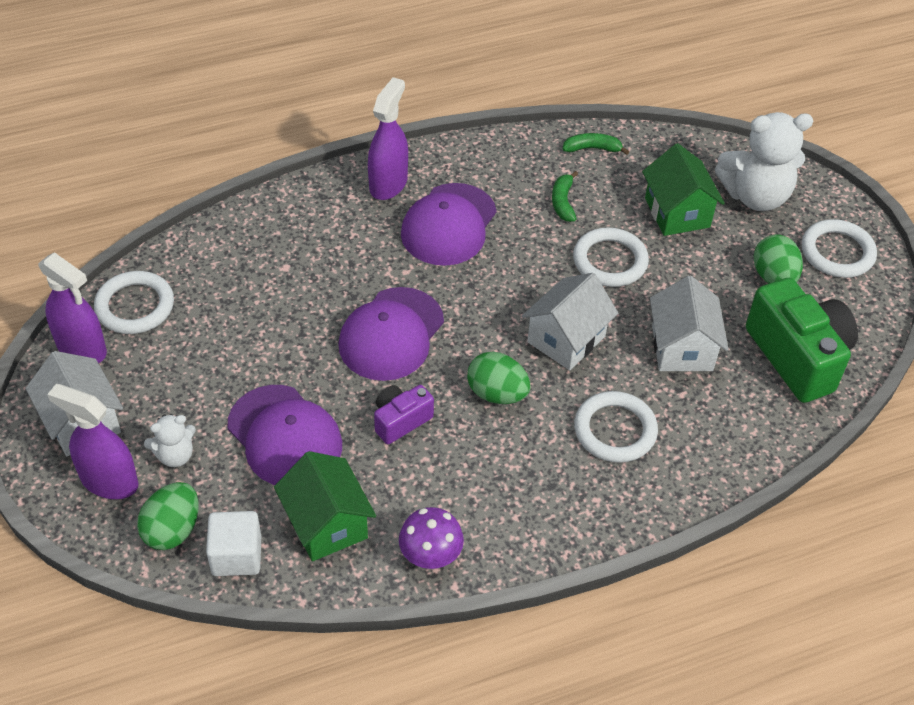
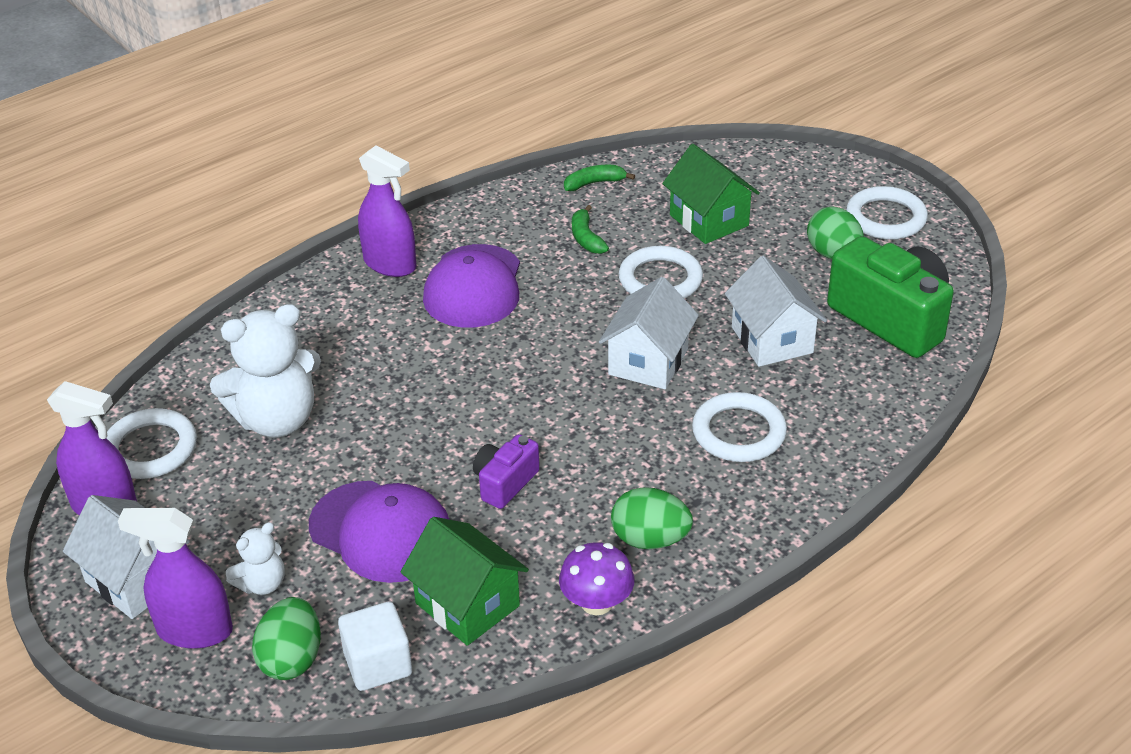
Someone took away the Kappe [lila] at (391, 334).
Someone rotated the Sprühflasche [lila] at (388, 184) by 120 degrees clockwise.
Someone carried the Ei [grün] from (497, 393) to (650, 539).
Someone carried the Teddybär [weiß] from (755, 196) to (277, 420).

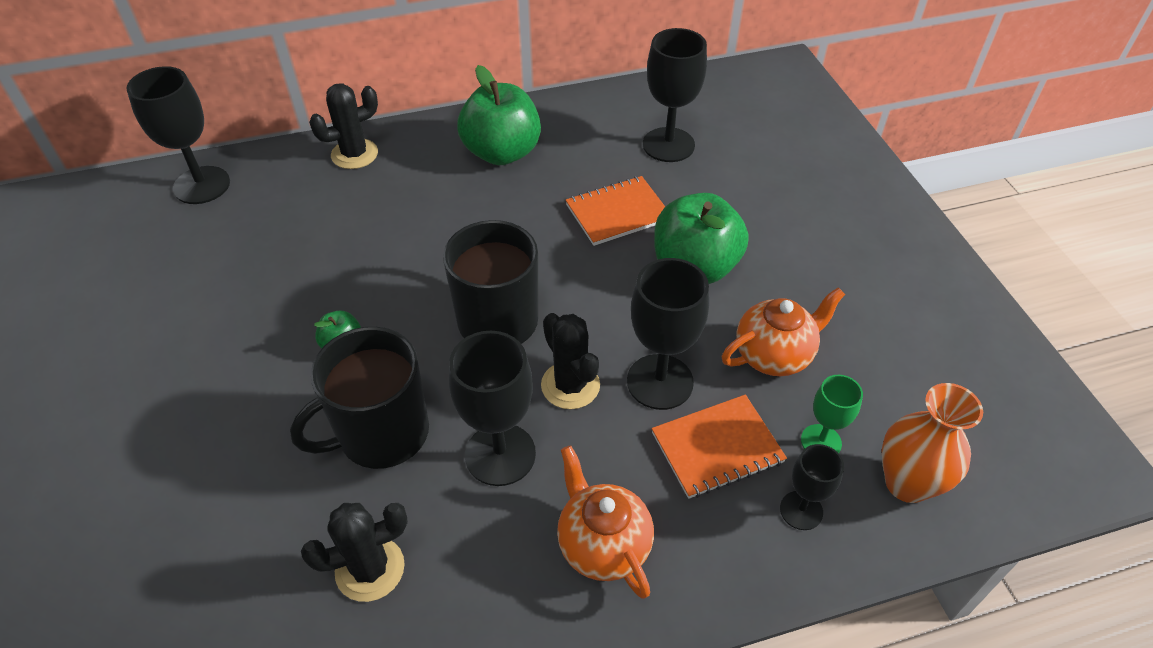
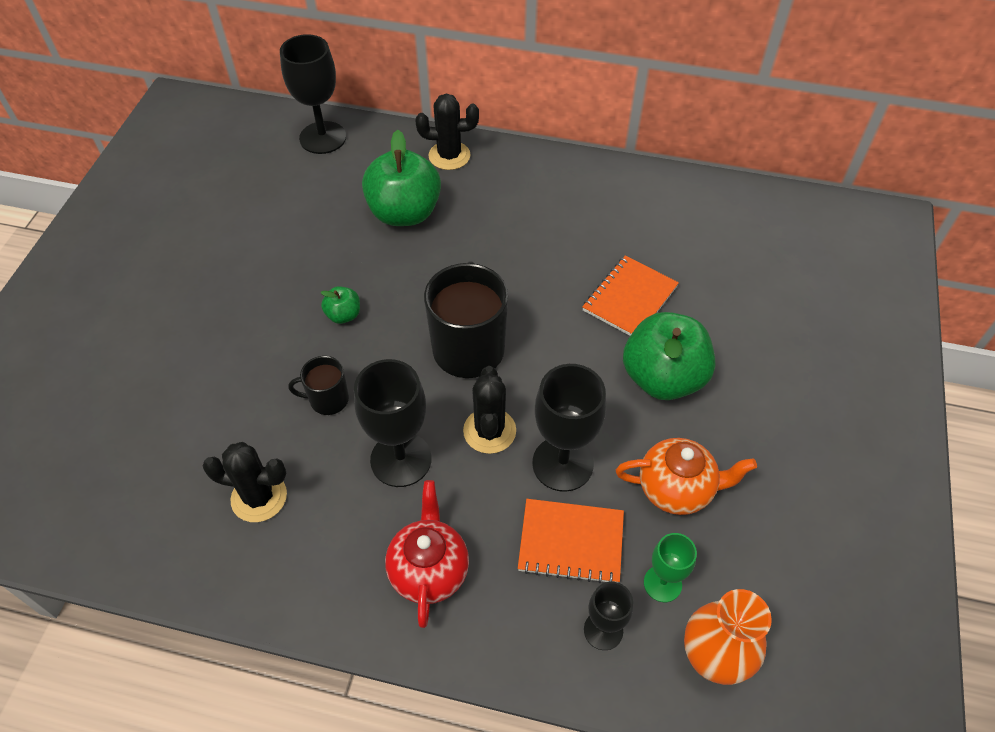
Someone scaled the Tasse [schwarz] at (381, 434) by 0.52.
Someone carried the Apfel [grün] from (502, 152) to (404, 213).
Someone repainted the Teekanne [orange] at (603, 545), which became the Teekanne [rot] at (429, 570).
Someone rotated the Notizbuch [orange] at (618, 213) by 60 degrees counterclockwise.
Someone took away the Kelch [schwarz] at (668, 145).

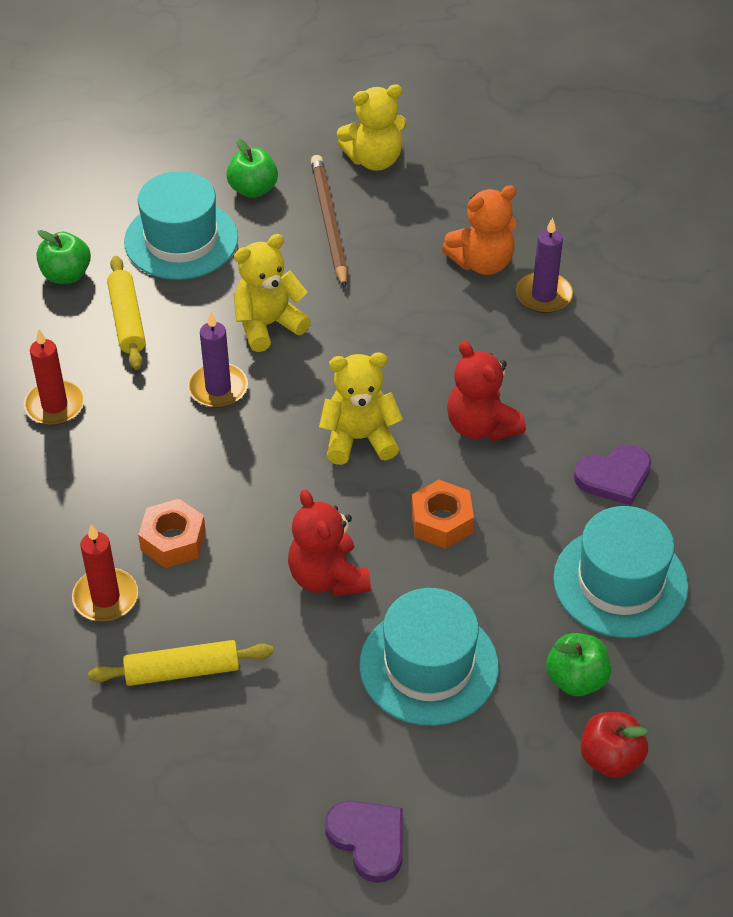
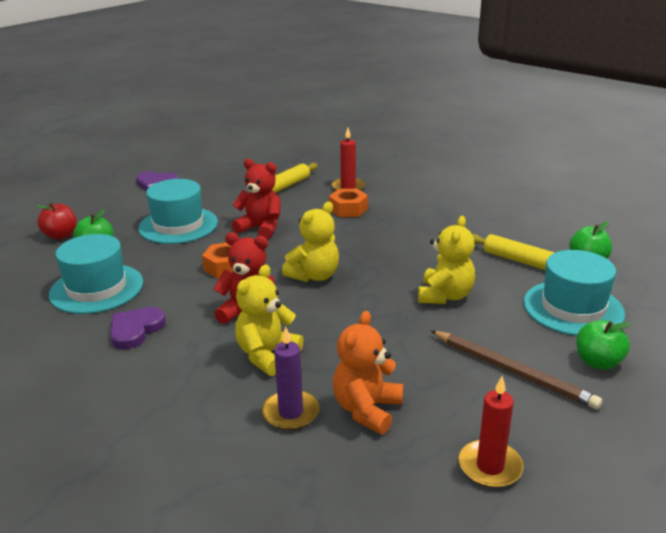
Someone carried the Kerze [rot] from (54, 405) to (490, 466).
Someone took away the Kerze [lila] at (218, 388).
Someone carried the Teddybär [gelb] from (374, 159) to (267, 355).

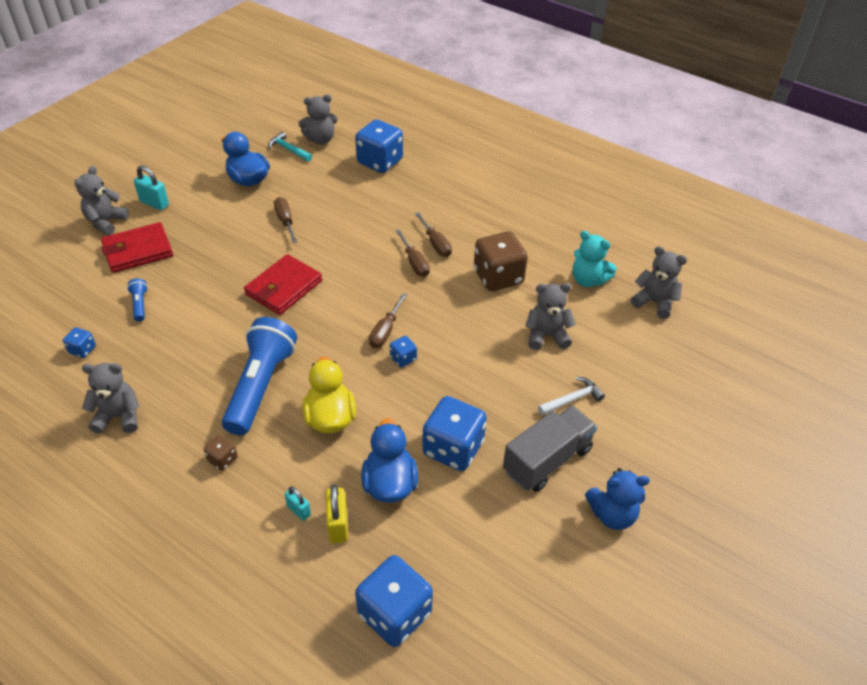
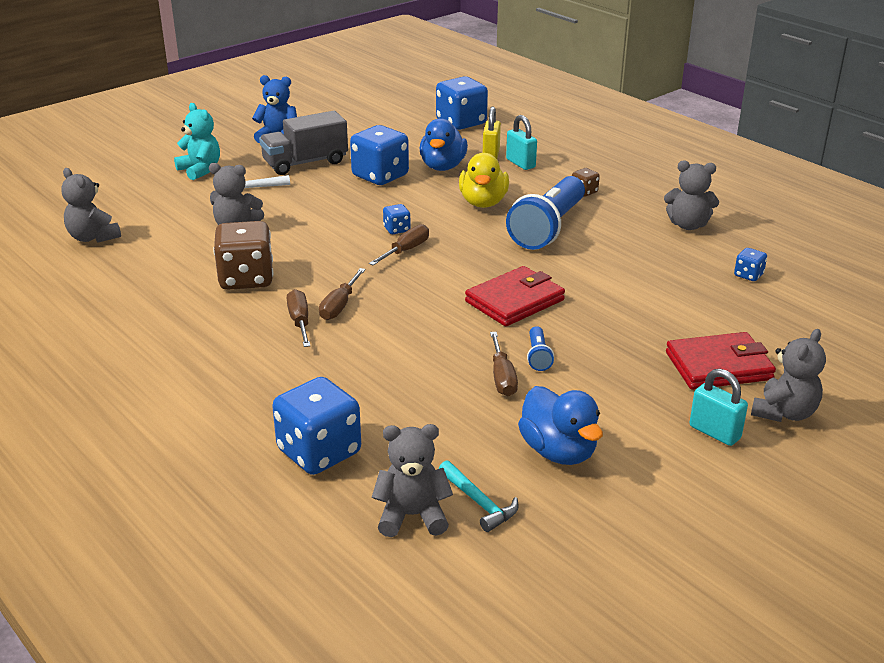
Someone carried the Taschenlampe [blau] from (140, 304) to (538, 356).
Someone scaled the Vorhängeschloss [türkis] at (299, 510) by 1.57.
Someone rotated the Schraubenzieher [braun] at (414, 262) by 150 degrees counterclockwise.
Someone carried the Teddybär [türkis] from (588, 280) to (200, 170).

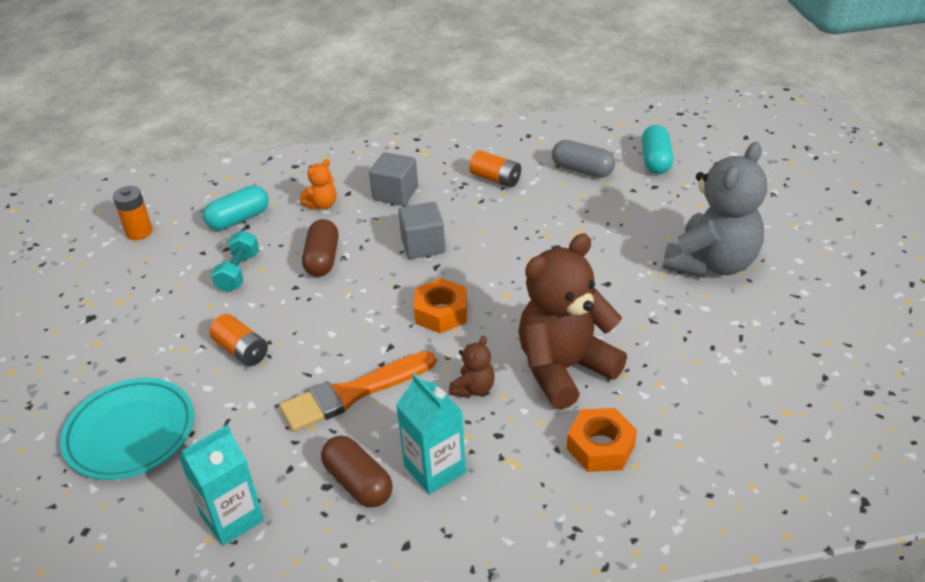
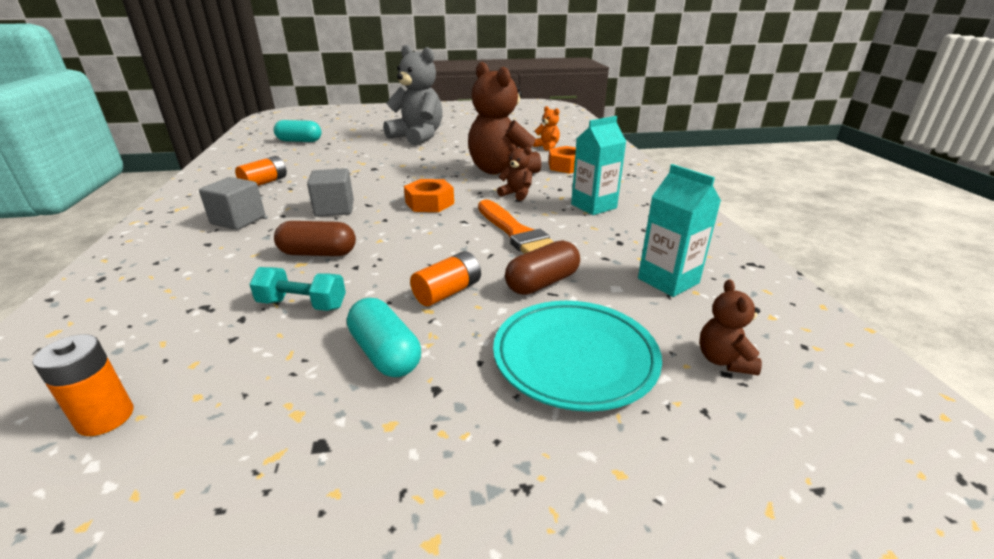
Someone carried the Kapsel [türkis] from (239, 219) to (385, 353).
Someone carried the Teddybär [orange] from (322, 205) to (547, 146).
Someone carried the Kapsel [braun] from (358, 483) to (542, 283).
Someone took away the Kapsel [grau] at (582, 170).
Someone put down the Teddybär [braun] at (724, 360).

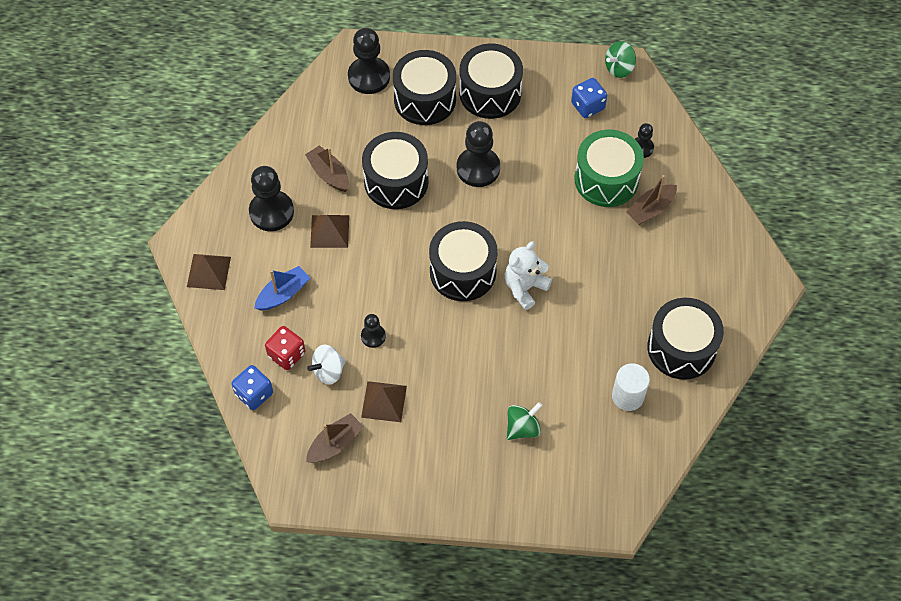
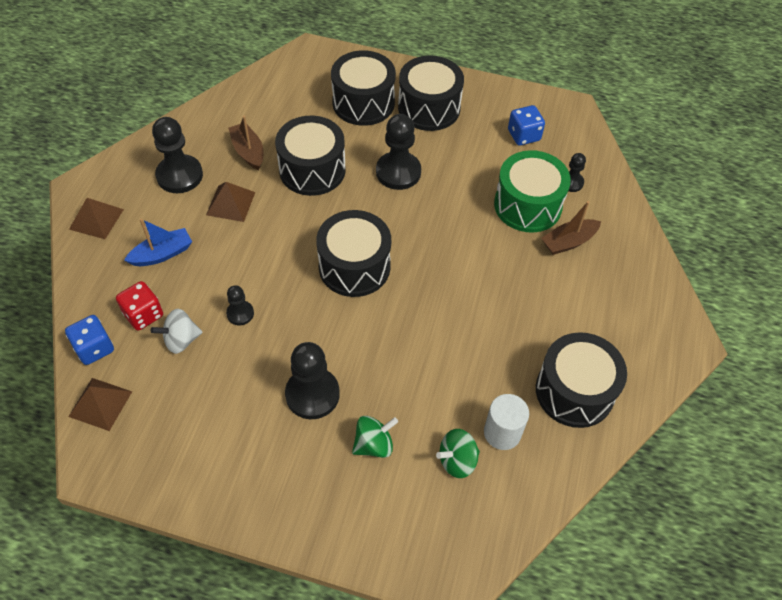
Someone took away the Boot [braun] at (335, 443).
Someone carried the Bauer [schwarz] from (369, 77) to (312, 394).
Someone carried the Pyramide [braun] from (384, 401) to (100, 403).
Someone took away the Teddybär [weiß] at (525, 288).
Someone carried the Kreisel [grün] from (619, 68) to (457, 460).

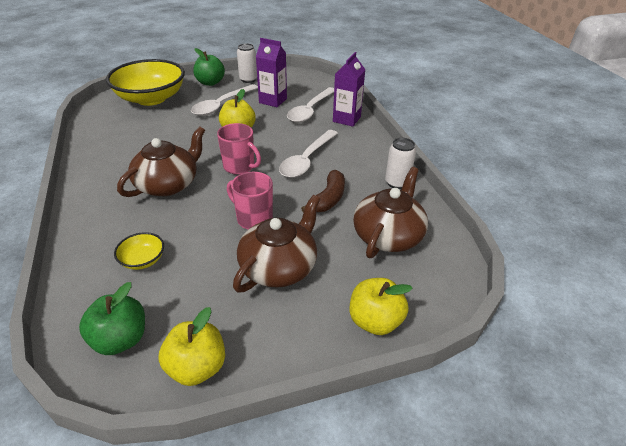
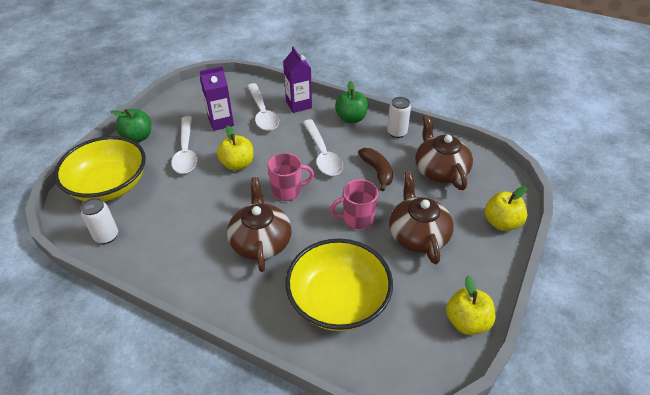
Someone carried the Apfel [grün] from (121, 339) to (351, 118).
Someone scaled the Schüssel [gelb] at (143, 260) by 2.42.
Someone carried the Dose [weiß] from (248, 79) to (106, 236).

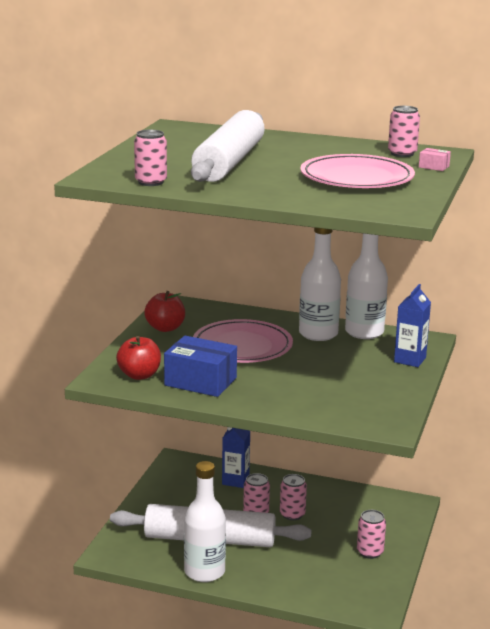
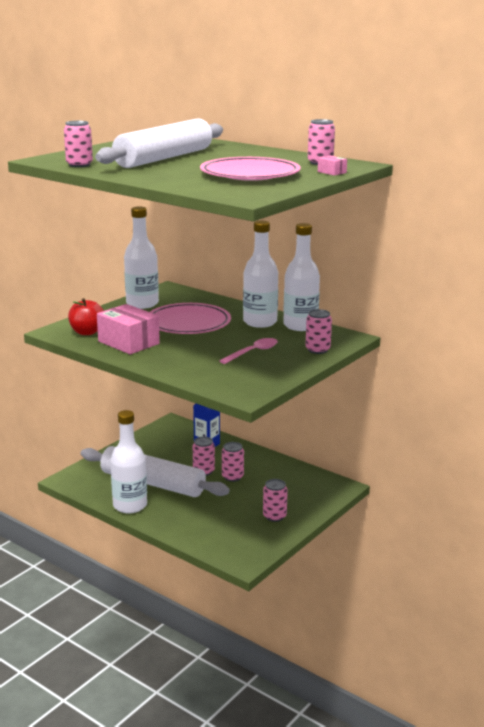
Someone swapped the Apfel [rot] at (165, 328) for the Flasche [weiß] at (142, 304).
Someone repainted the Schachtel [blau] at (200, 381), which became the Schachtel [rosa] at (128, 342).
Someone swapped the Getränkekarton [blau] at (410, 360) for the Dose [rosa] at (317, 350).
Someone put down the Löffel [rosa] at (253, 352).

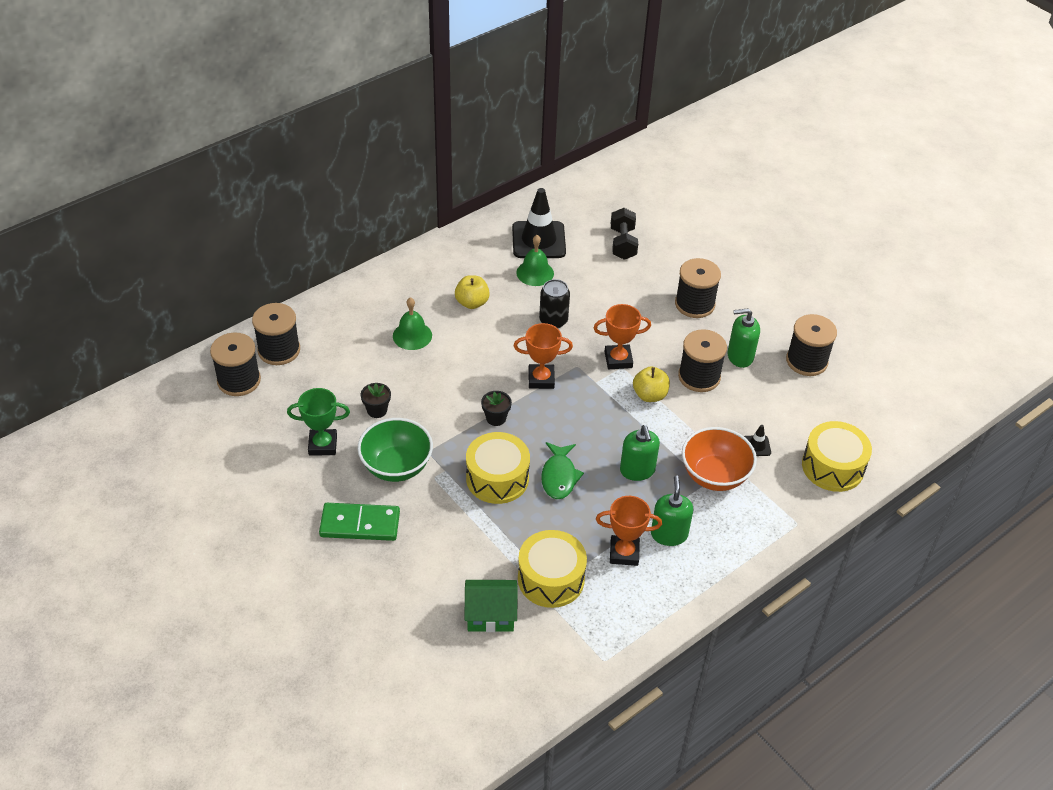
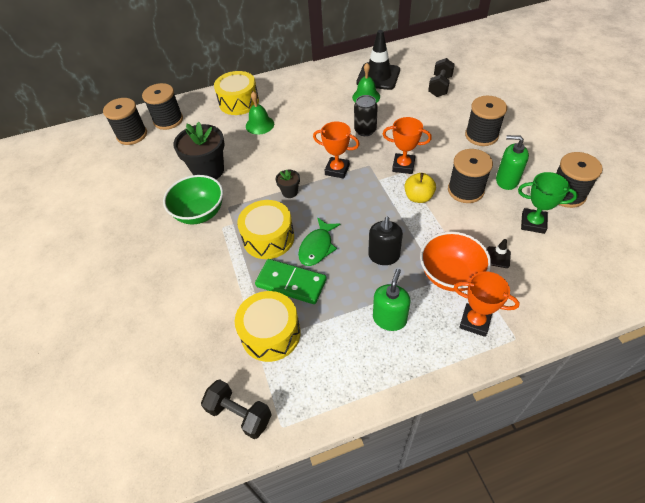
Someone carried the Pokal [grün] from (323, 445) to (533, 223).
Someone carried the Dominostein [grün] from (360, 524) to (291, 283).
Someone scaled the Blumentopf [schwarz] at (377, 410) by 2.07.
Someone took away the Apfel [gelb] at (472, 303).
Someone took away the Haus [grün] at (490, 615).
Someone carried the Pokal [orange] from (624, 553) to (475, 322).
Someone repainted the Seifenspender [grün] at (637, 470), which became the Seifenspender [schwarz] at (384, 256).
Someone carried the Trommel [gelb] from (832, 467) to (239, 102).
Someone put down the Hantel [schwarz] at (239, 414).

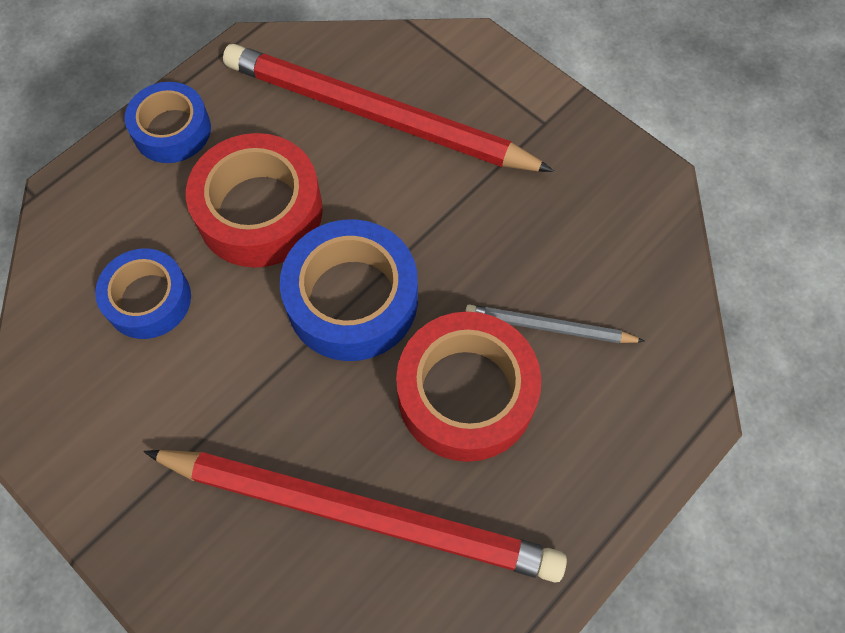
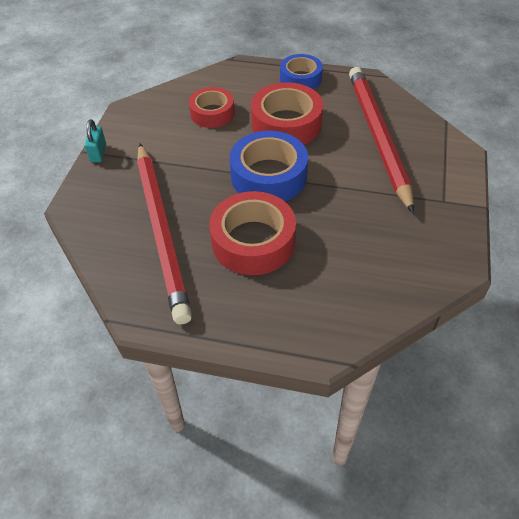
Someone repainted the Klebeband [blau] at (148, 299), which became the Klebeband [rot] at (212, 113).
Someone took away the Bleistift [grau] at (549, 327).
Someone put down the Vorhängeschloss [türkis] at (98, 153).

